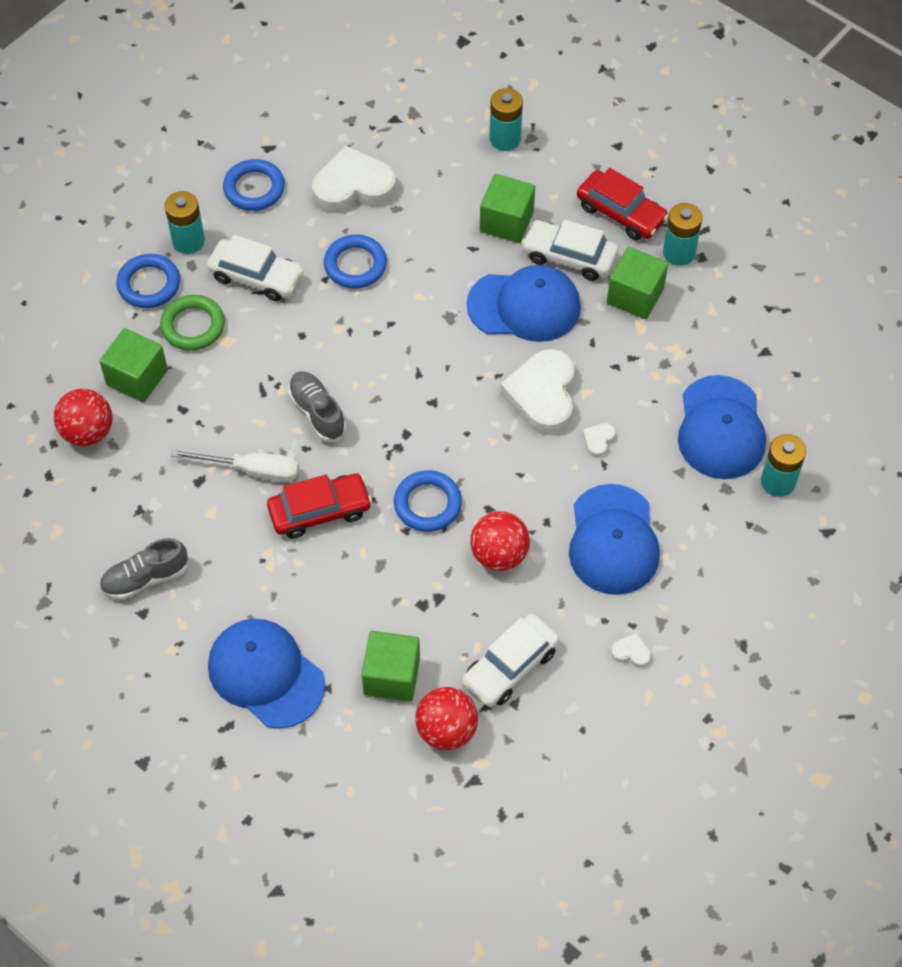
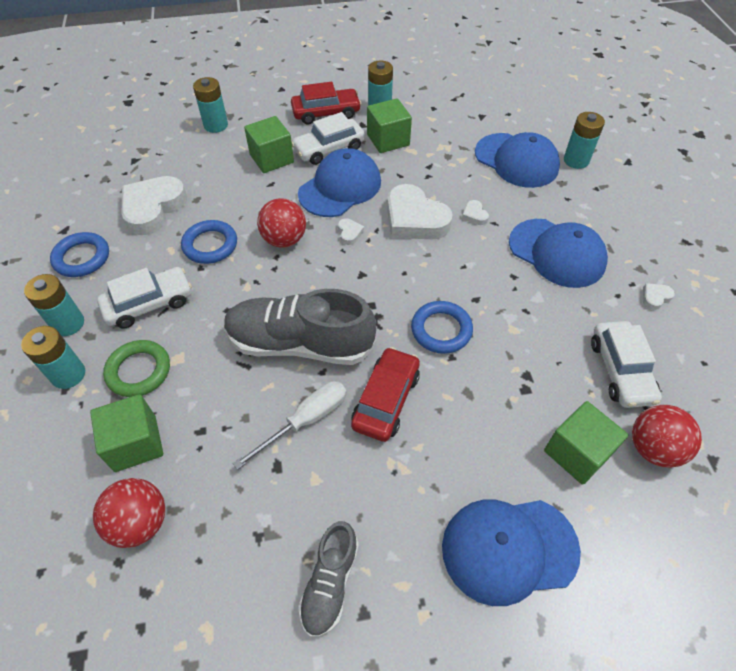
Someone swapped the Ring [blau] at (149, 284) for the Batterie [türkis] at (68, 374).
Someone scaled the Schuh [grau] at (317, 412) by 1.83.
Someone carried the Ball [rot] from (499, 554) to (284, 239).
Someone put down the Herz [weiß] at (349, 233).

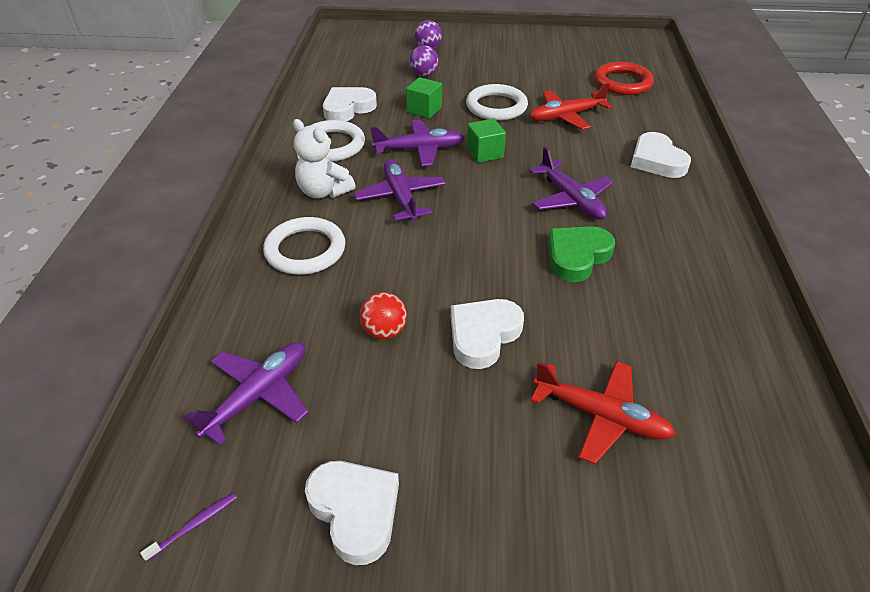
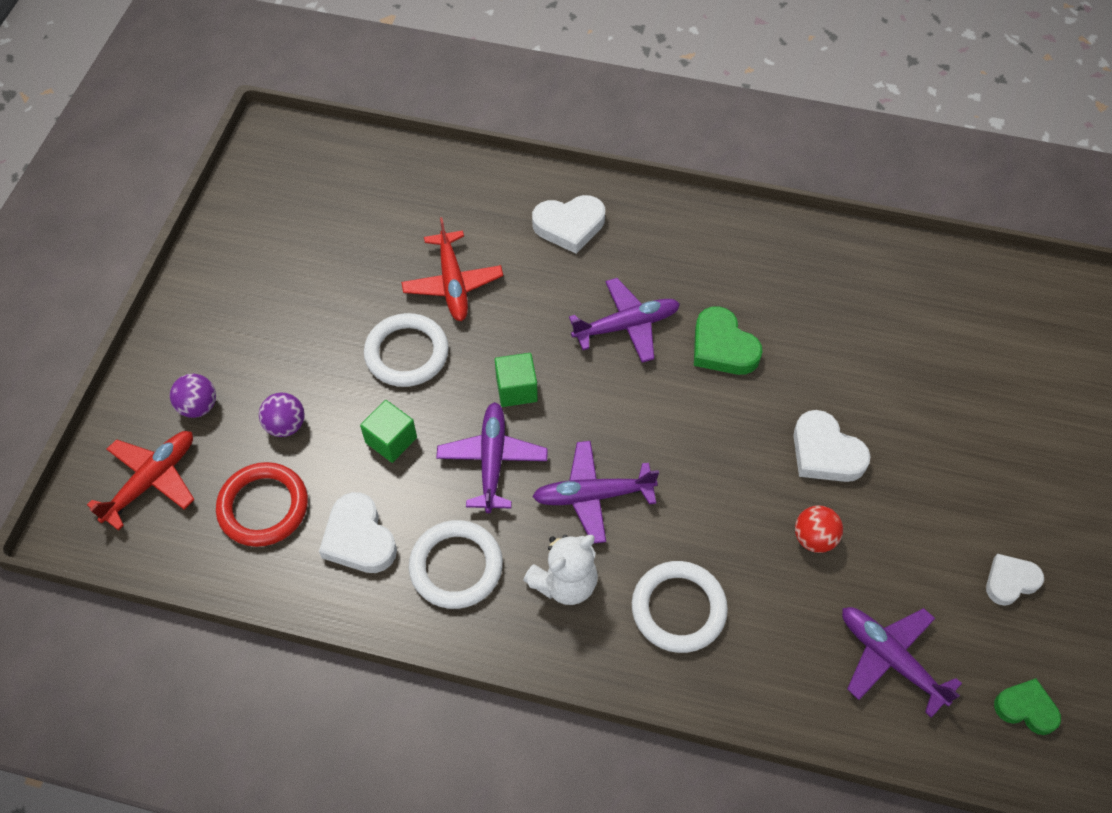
Someone swapped the Zahnbürste [lila] at (194, 525) for the Herz [grün] at (1026, 708).
Someone scaled the Herz [weiß] at (355, 511) by 0.67.
Someone carried the Flugzeug [rot] from (600, 416) to (151, 481).
Someone carried the Ring [rot] from (622, 83) to (263, 507).

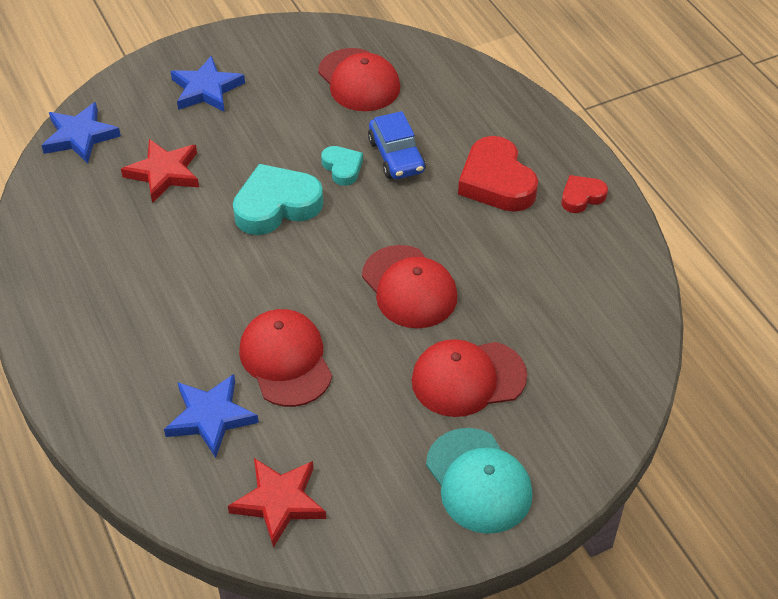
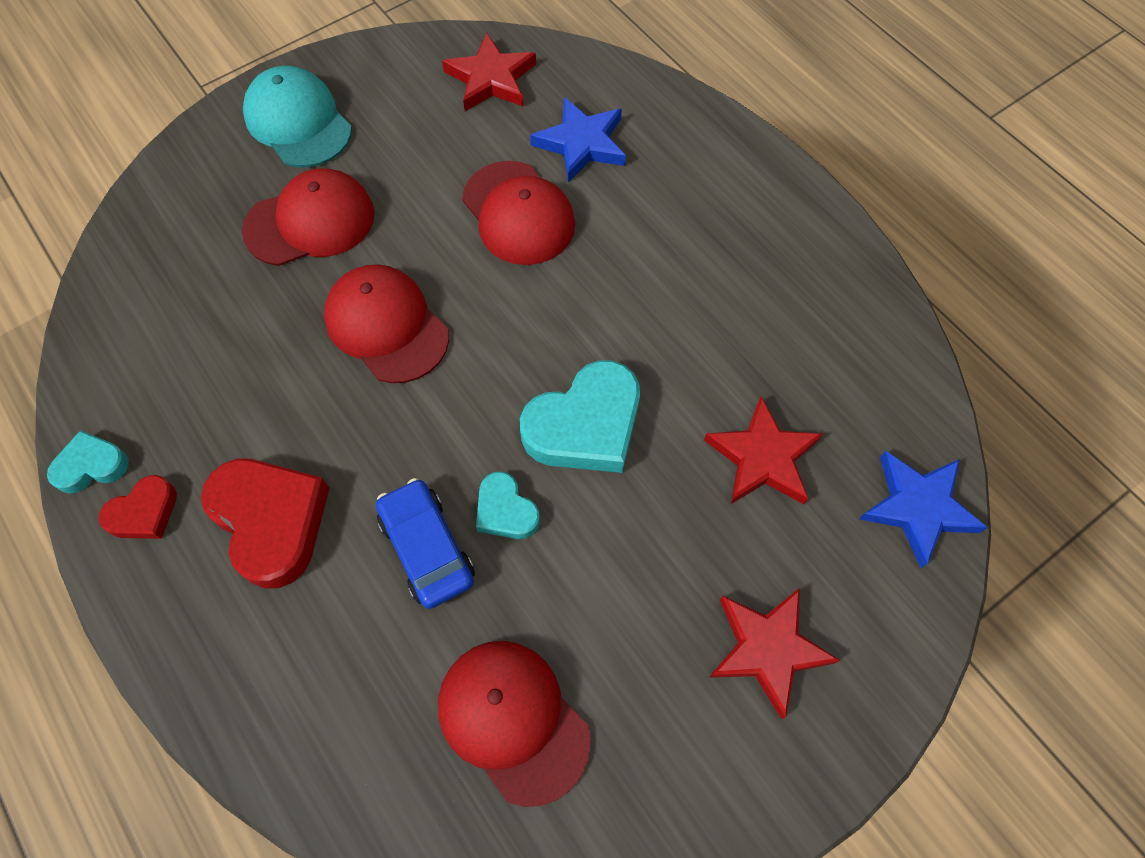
Someone repainted the Stern [blau] at (206, 89), which became the Stern [rot] at (767, 649).
Someone put down the Herz [türkis] at (91, 466).

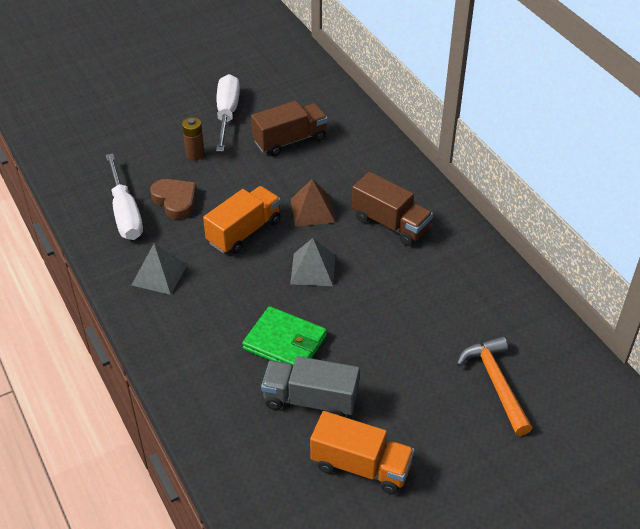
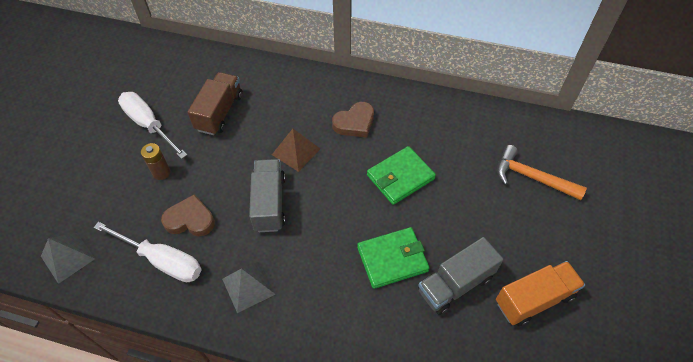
Someone repainted the Lastwagen [orange] at (244, 232), which became the Lastwagen [grau] at (269, 203).
Someone carried the Pyramide [grau] from (313, 269) to (68, 257).
Someone swapped the Lastwagen [braun] at (390, 224) for the Herz [braun] at (355, 123).
Someone put down the Geldbörse [grün] at (400, 177).

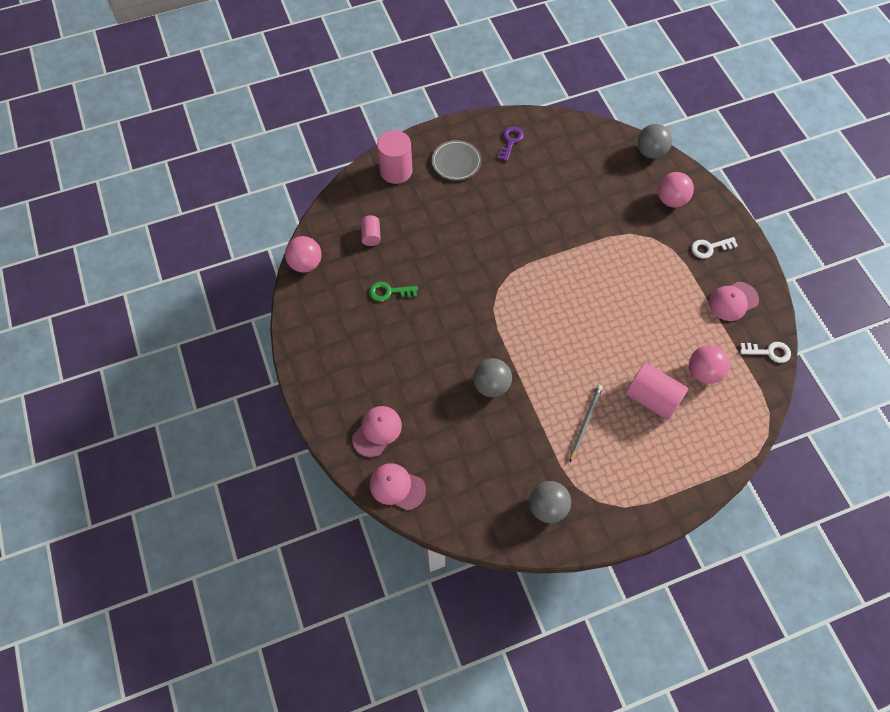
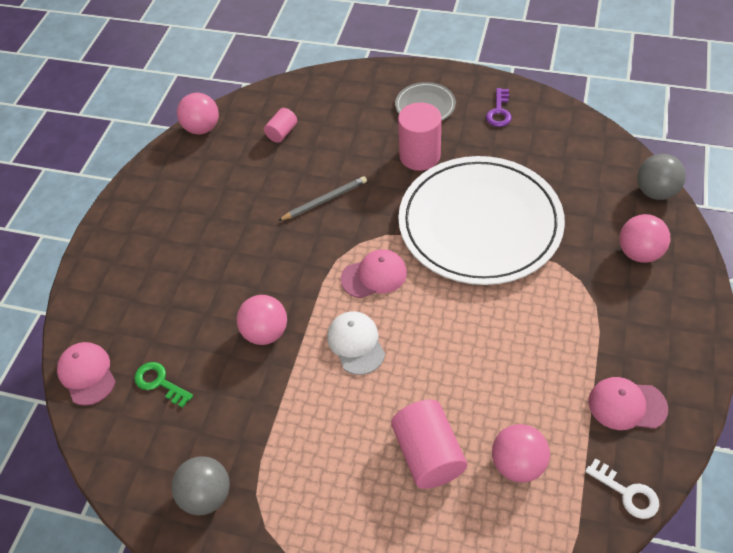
Someone carried the Kappe [rosa] from (377, 431) to (374, 275).
Someone carried the Schlüssel [grün] from (389, 292) to (160, 383).
Someone carried the Vollzylinder [rosa] from (396, 171) to (419, 156).
Someone repainted the Ball [grau] at (491, 385), which became the Ball [rosa] at (265, 332).
Someone rotated the Schlüssel [lila] at (510, 141) by 135 degrees clockwise.
Someone carried the Bleistift [grau] from (585, 422) to (325, 200).
Someone took away the Schlüssel [weiß] at (710, 248).
Someone put down the Kappe [weiß] at (356, 343).
Someone put down the Teller [weiß] at (480, 223).

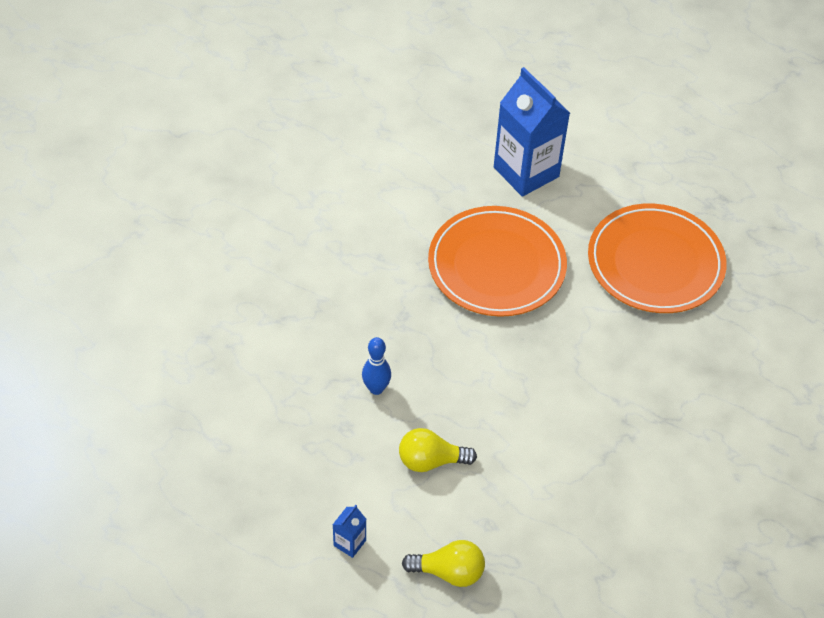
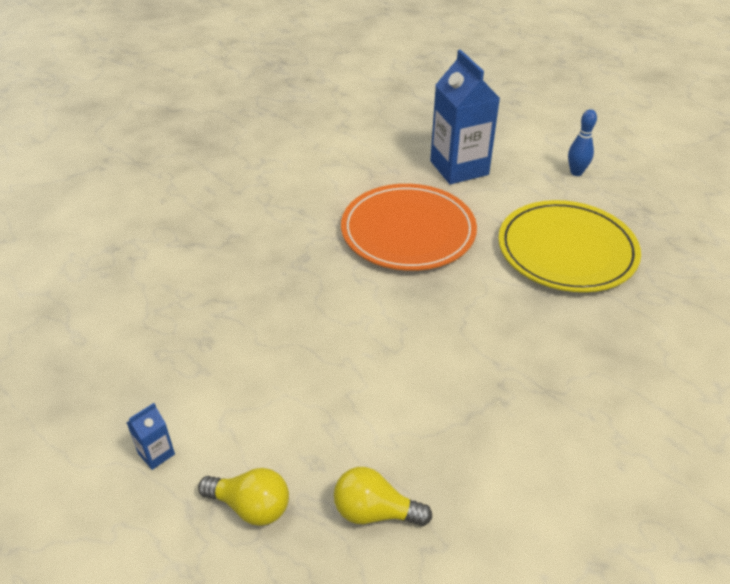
Someone carried the Bowlingkegel [blau] from (376, 388) to (576, 172).
Someone carried the Glühbirne [gelb] from (431, 461) to (374, 512).
Someone repainted the Teller [orange] at (655, 263), which became the Teller [gelb] at (566, 250).

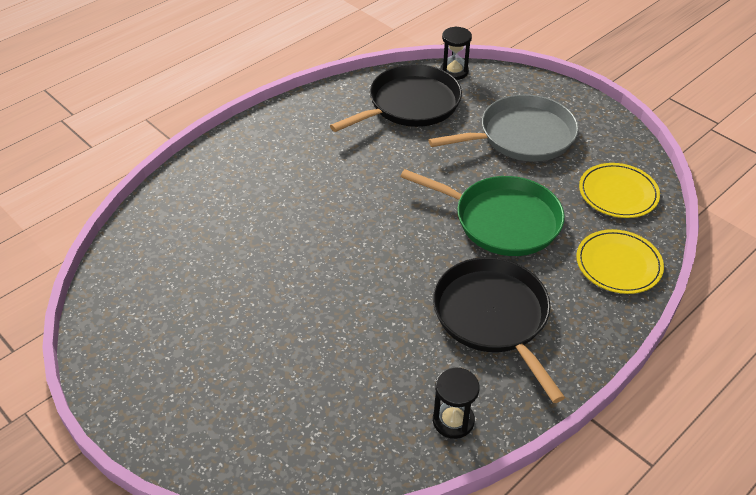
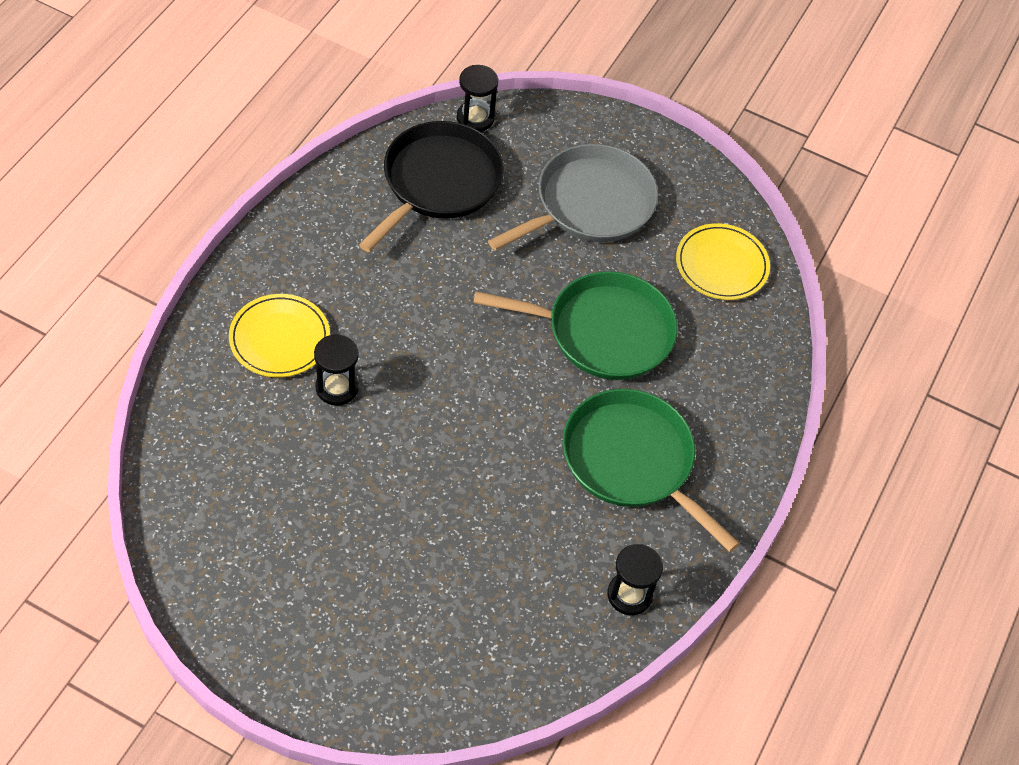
Someone repainted the Pfanne [schwarz] at (493, 317), which became the Pfanne [grün] at (632, 461).
Someone carried the Teller [gelb] from (618, 264) to (279, 338).
Someone put down the Sanduhr [schwarz] at (337, 387).

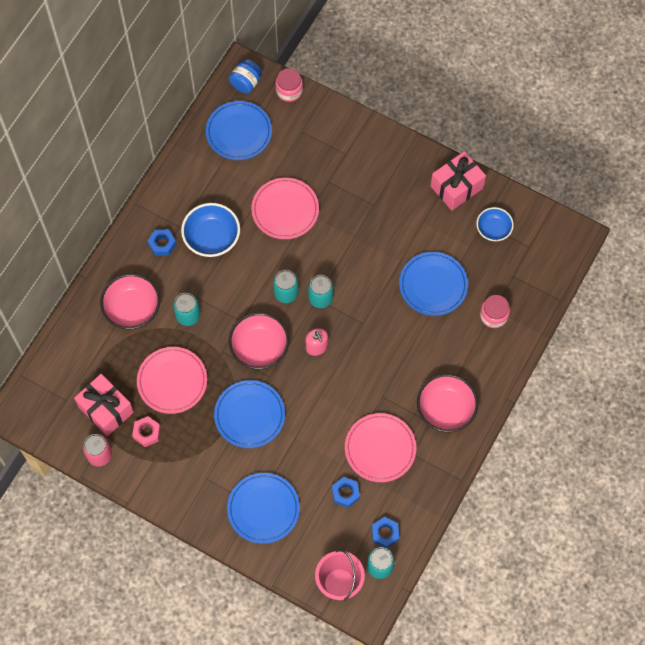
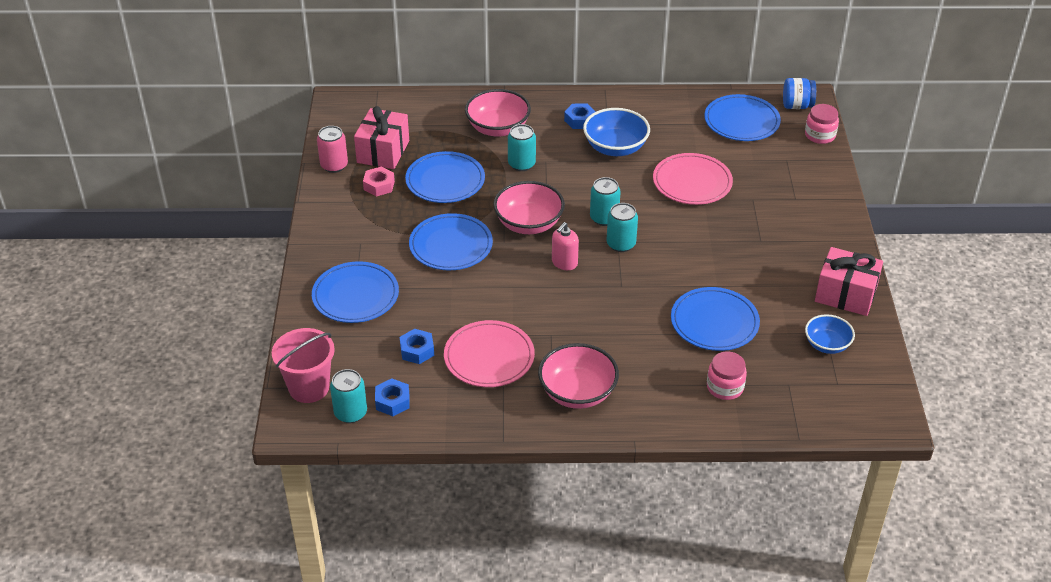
Someone repainted the Teller [rosa] at (172, 381), which became the Teller [blau] at (445, 181).

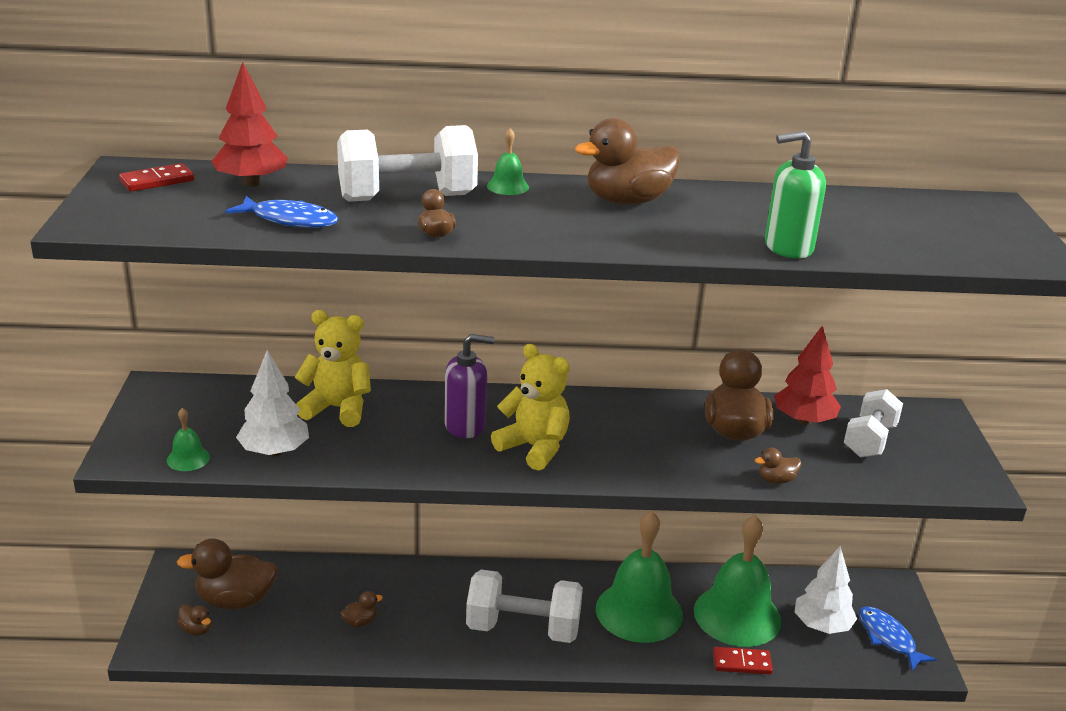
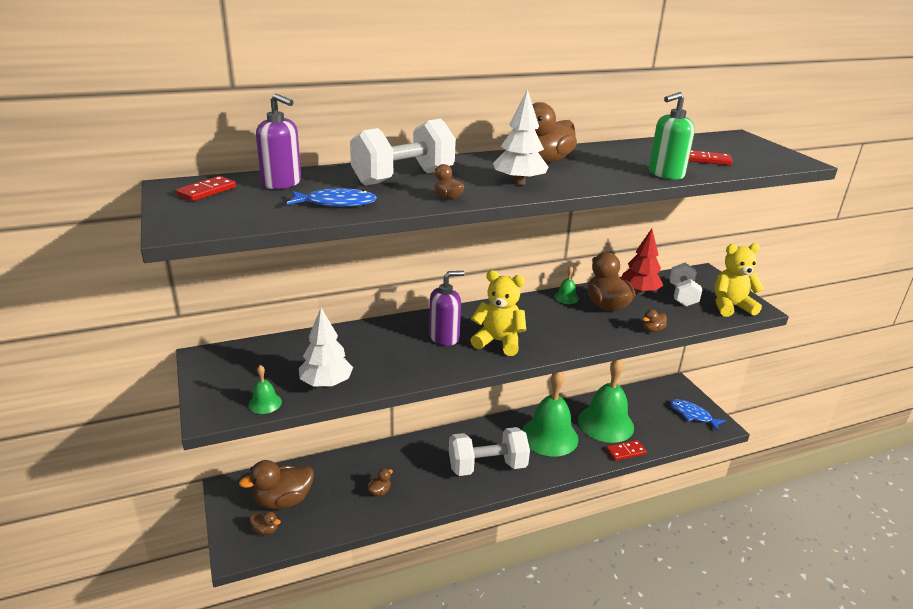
Someone swapped the Baum [rot] at (251, 183) for the Seifenspender [lila] at (282, 183).
Someone carried the Teddybär [gelb] from (337, 408) to (731, 307).
Someone carried the Glocke [grün] from (507, 186) to (566, 297).
Someone carried the Baum [weiß] from (822, 625) to (519, 183).
Someone put down the Dominostein [rot] at (707, 160).

